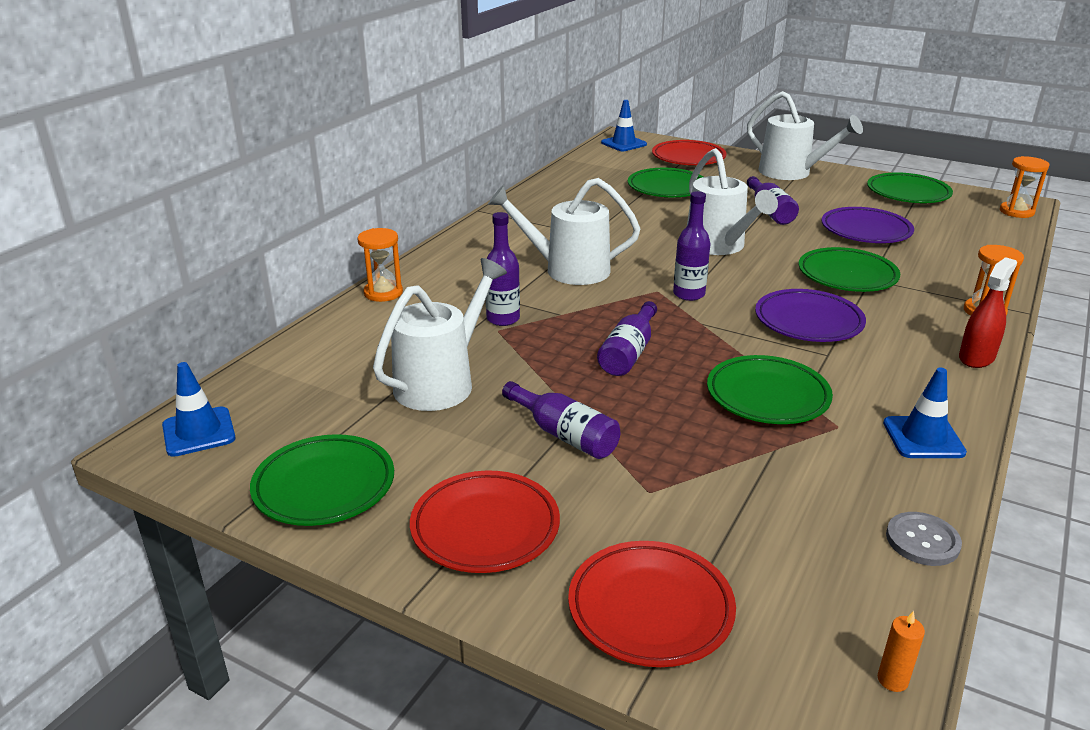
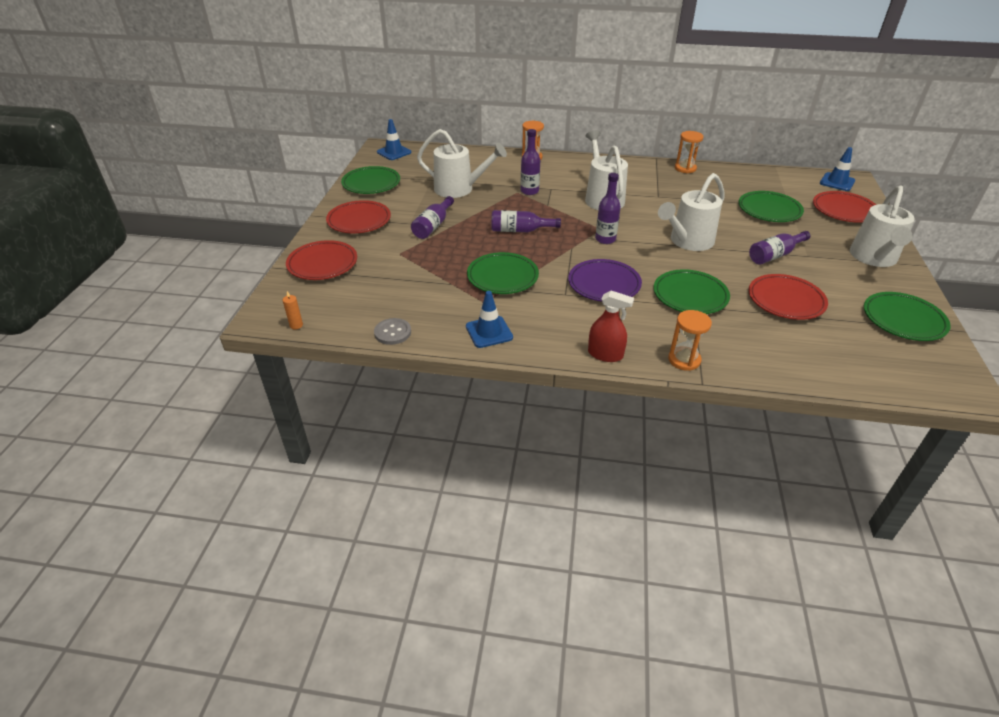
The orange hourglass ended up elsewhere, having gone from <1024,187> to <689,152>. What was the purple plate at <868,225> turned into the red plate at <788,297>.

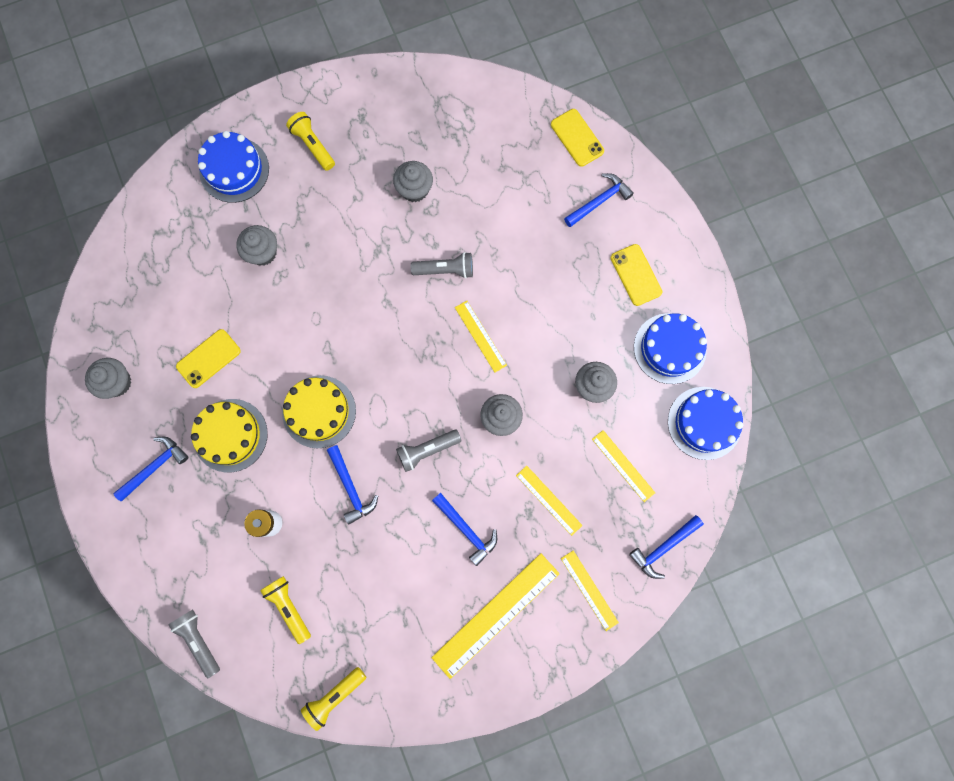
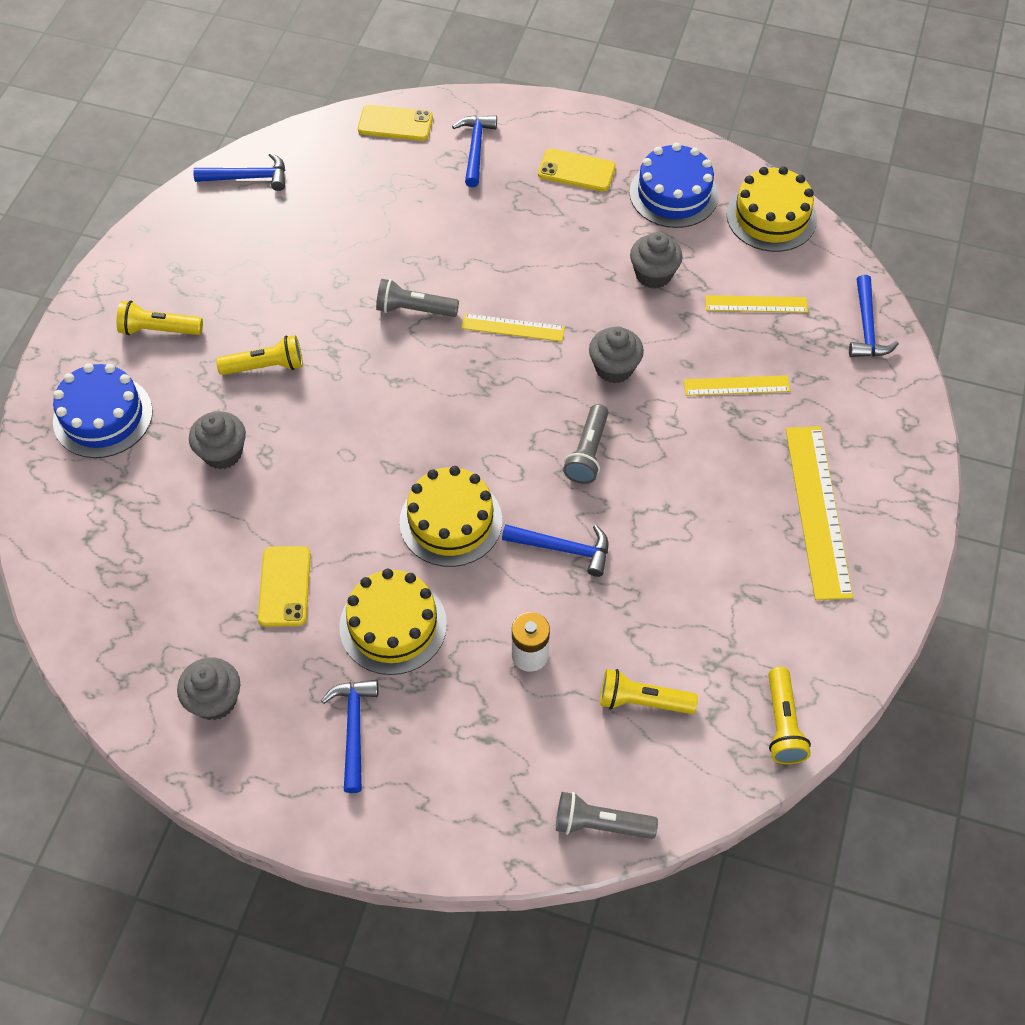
The second view lost the grey cupcake at <413,181>. The grey flashlight at <442,265> ended up facing another way, 120 degrees counterclockwise from before. What was the blue cake at <705,423> turned into the yellow cake at <772,209>. The blue hammer ended up elsewhere, having gone from <464,529> to <239,171>. The second view lost the yellow ruler at <590,590>. The second view gained the yellow flashlight at <259,355>.

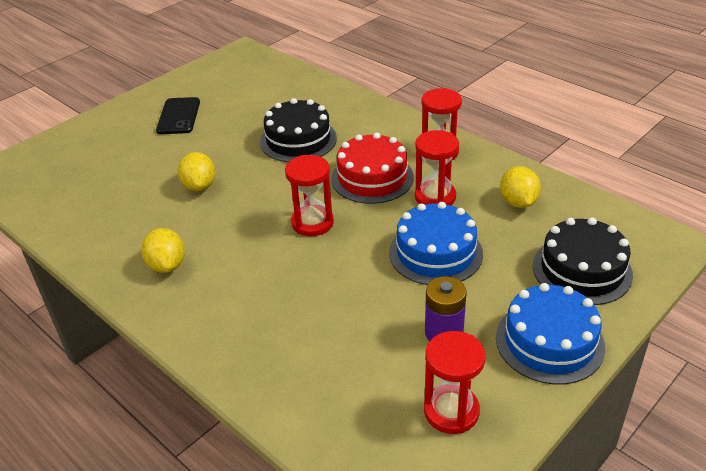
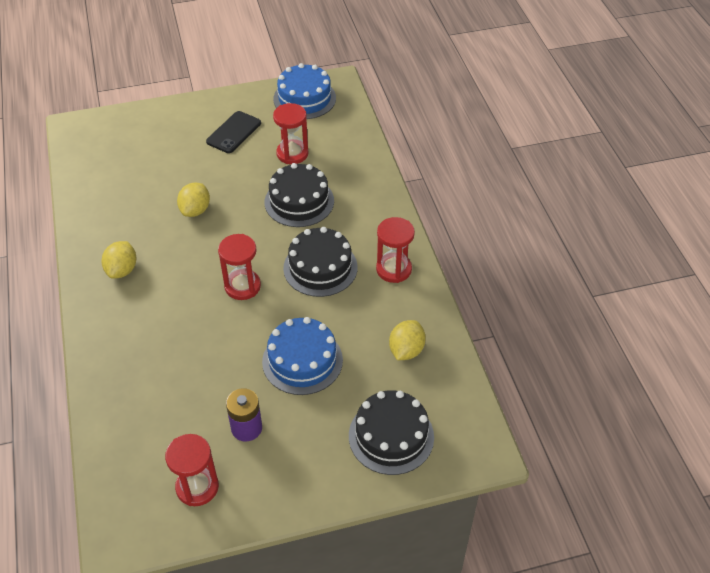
The red hourglass ended up elsewhere, having gone from <437,167> to <290,133>. What was the red cake at <372,168> turned into the black cake at <320,262>. The blue cake ended up elsewhere, having gone from <550,334> to <304,91>.

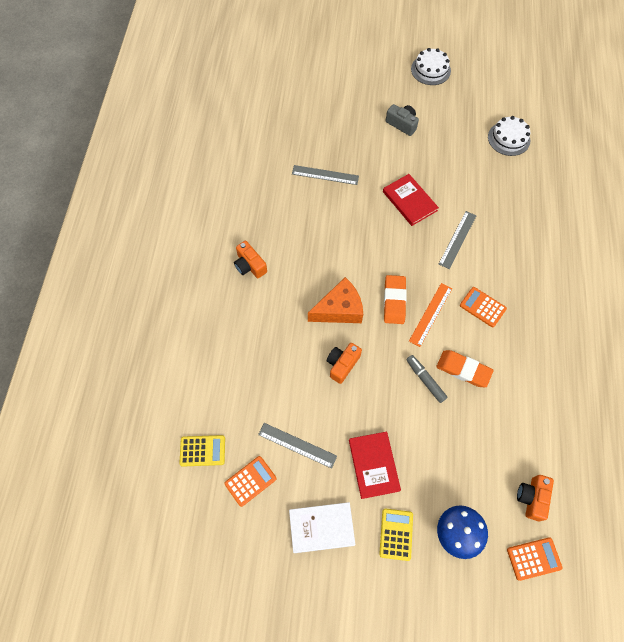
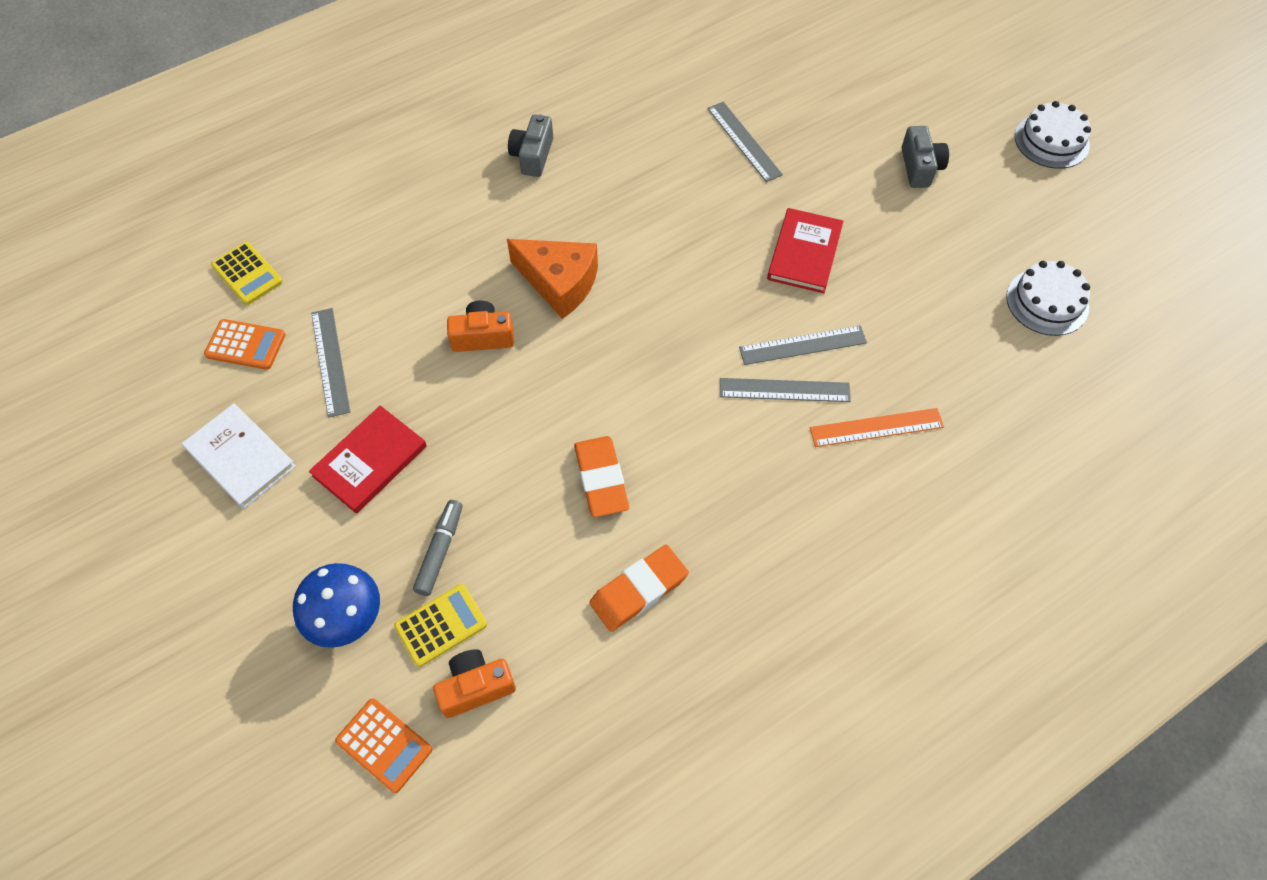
What was the orange camera at <250,259> turned into the grey camera at <530,145>. The orange eraser ended up elsewhere, having gone from <395,299> to <639,588>. The orange ruler ended up elsewhere, having gone from <430,315> to <877,427>. The second view lost the orange calculator at <483,307>. The grey marker ended up elsewhere, having gone from <427,379> to <438,548>. The yellow calculator ended up elsewhere, having gone from <396,535> to <440,625>. The second view gained the grey ruler at <785,390>.

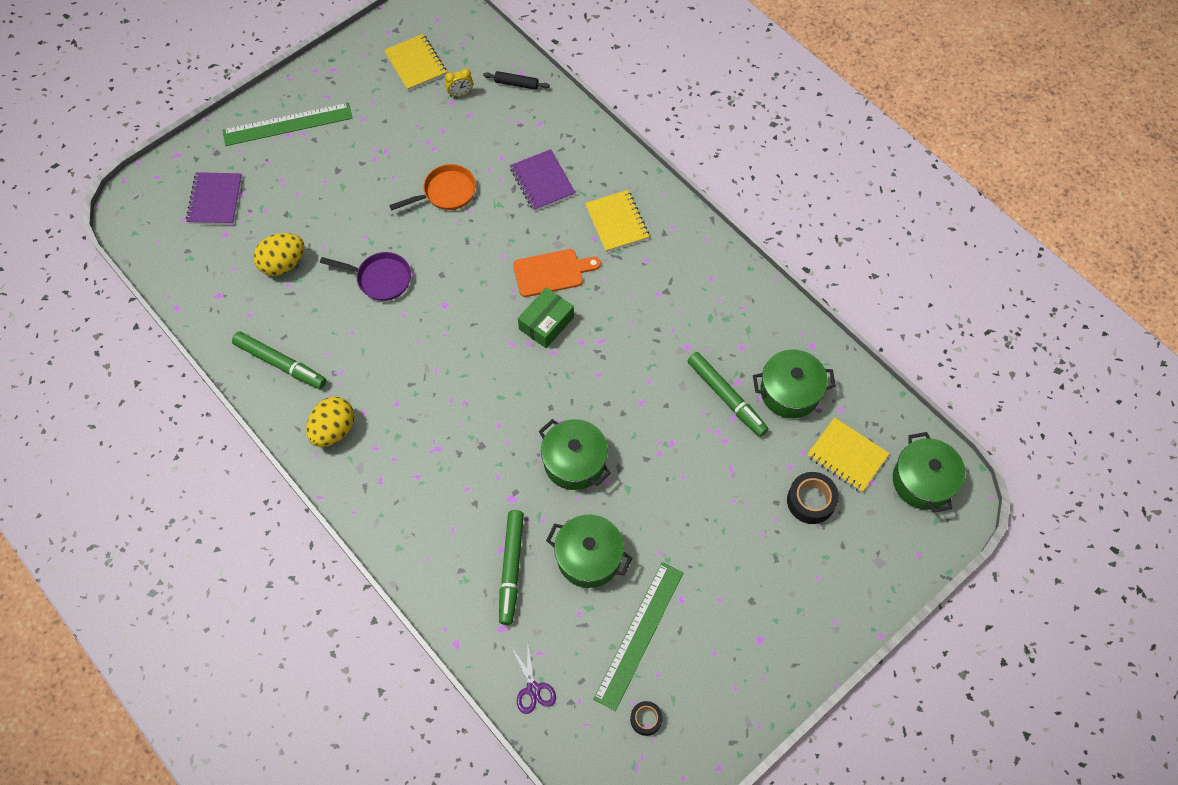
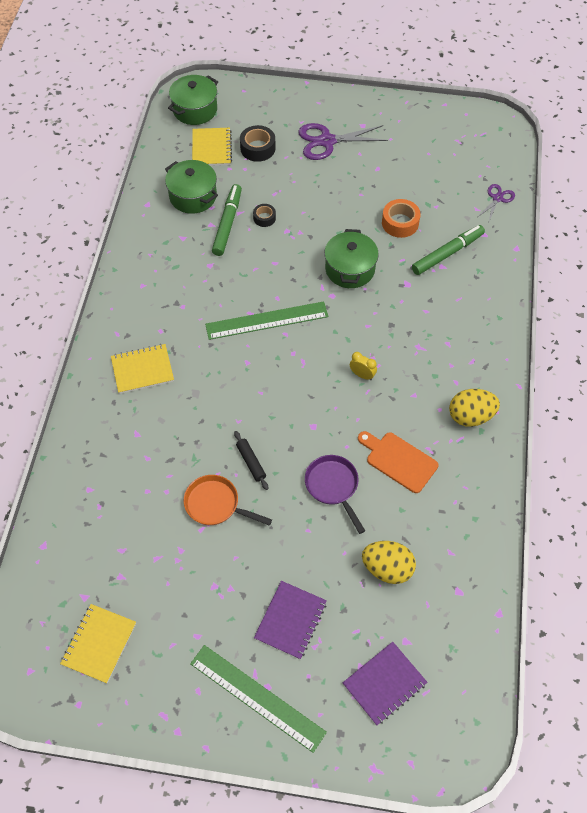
The yellow clock ended up elsewhere, having gone from <459,82> to <363,366>. The black rolling pin ended up elsewhere, having gone from <516,80> to <251,460>. The purple notebook ended up elsewhere, having gone from <543,180> to <290,620>. The yellow notebook at <617,221> ended up facing another way, 45 degrees clockwise from before. The orange cutting board ended up elsewhere, having gone from <557,273> to <398,462>. The second view lost the green box at <546,317>. The second view lost the green marker at <279,360>. Where the green pot stood at <589,551>, the orange tape came to stand at <401,218>. The green ruler ended up elsewhere, having gone from <638,636> to <267,320>. The black tape ended up elsewhere, having gone from <646,718> to <264,215>. The second view gained the purple scissors at <343,141>.

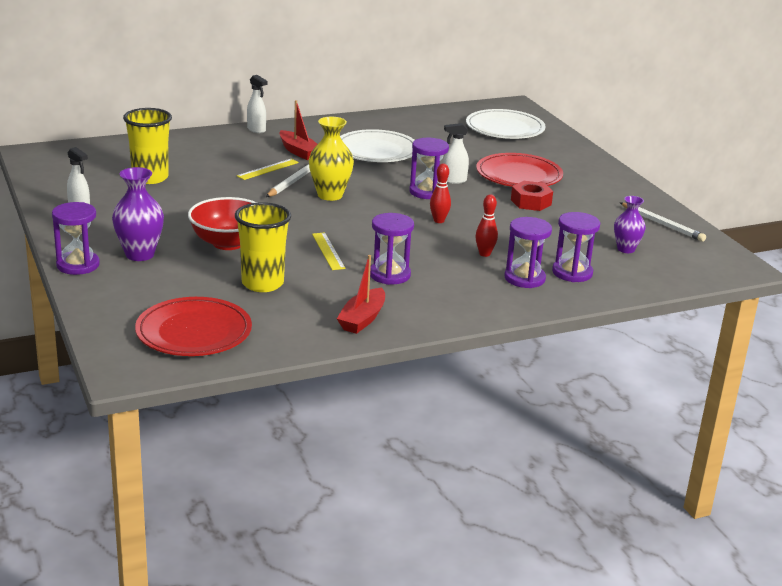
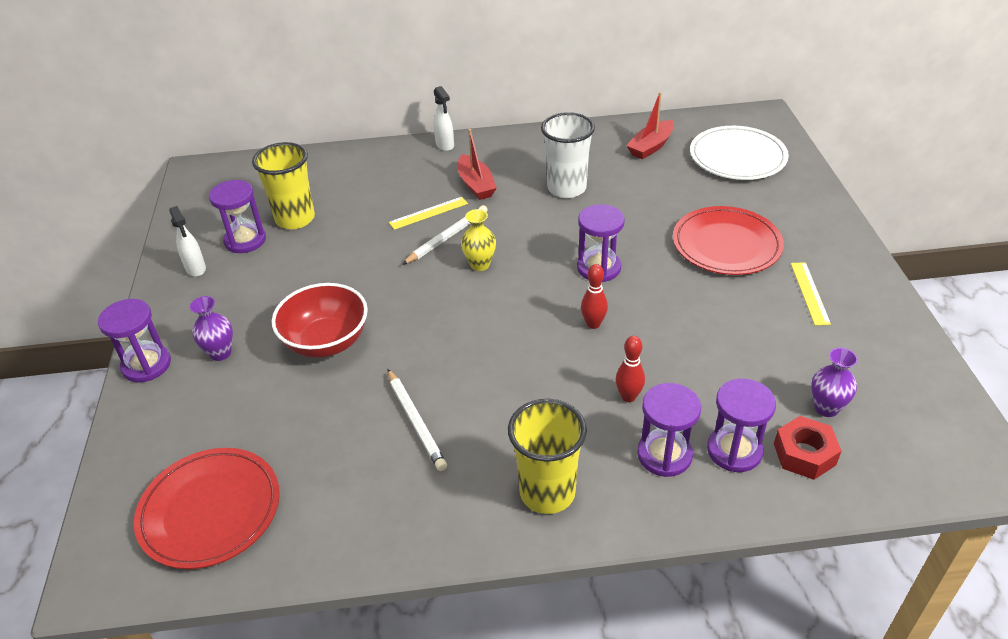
The size of the yellow vase at <331,159> changed by a factor of 0.65. The second view lost the white spray bottle at <456,153>. Where the white plate stood at <377,145>, the white cup came to stand at <568,155>. The size of the purple vase at <138,214> changed by a factor of 0.65. The red nut ended up elsewhere, having gone from <532,196> to <808,448>. The yellow cup ended up elsewhere, having gone from <263,247> to <547,456>. The white pencil ended up elsewhere, having gone from <662,222> to <417,420>. The purple hourglass ended up elsewhere, having gone from <392,249> to <237,216>. The yellow ruler ended up elsewhere, having gone from <329,251> to <811,293>. The red boat ended up elsewhere, having gone from <361,294> to <650,126>.

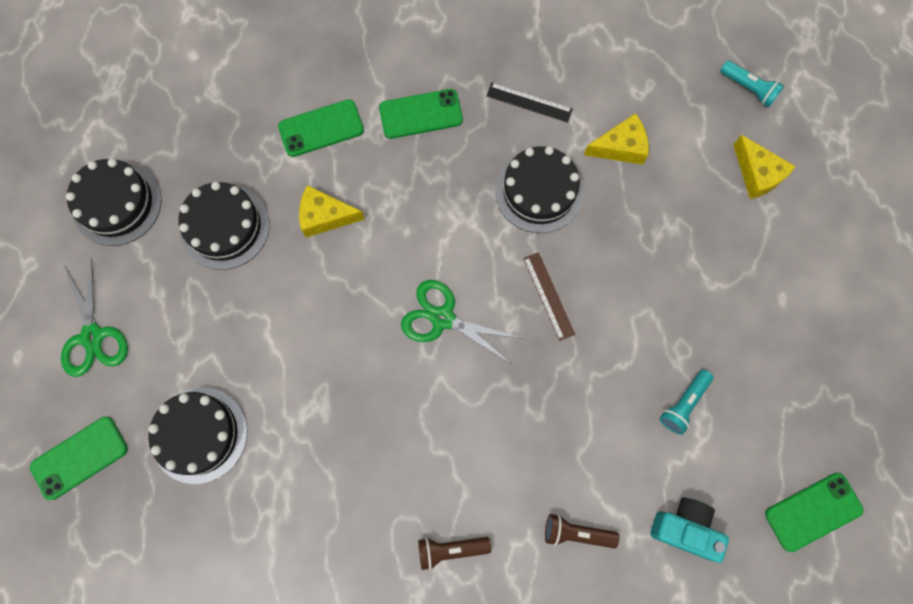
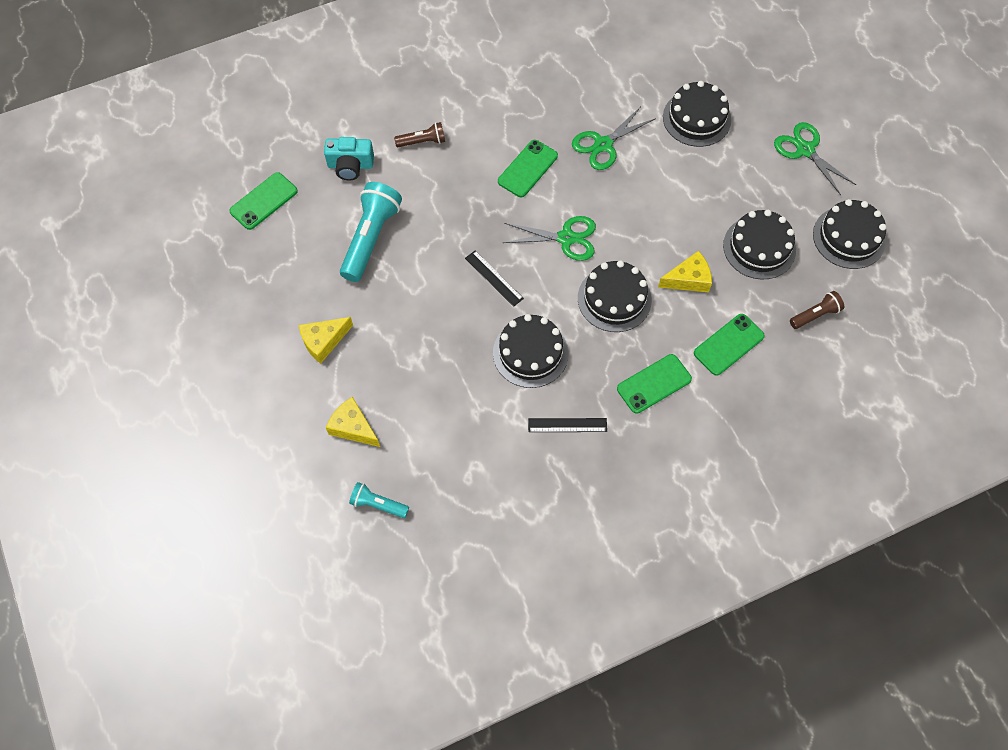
The yellow cheese ended up elsewhere, having gone from <616,138> to <326,340>. What was the brown ruler at <549,296> turned into the black ruler at <494,279>. The size of the turquoise flashlight at <686,402> changed by a factor of 1.90. The green phone ended up elsewhere, having gone from <79,458> to <528,168>. The brown flashlight ended up elsewhere, having gone from <454,553> to <817,310>. The second view gained the green scissors at <614,138>. The second view gained the black cake at <615,296>.

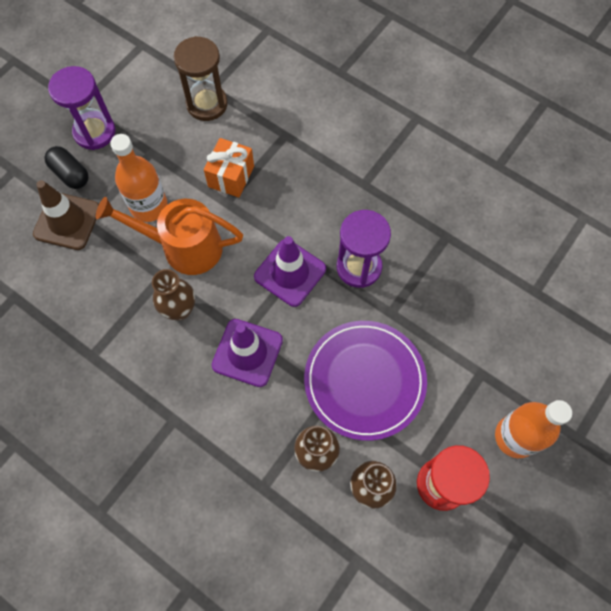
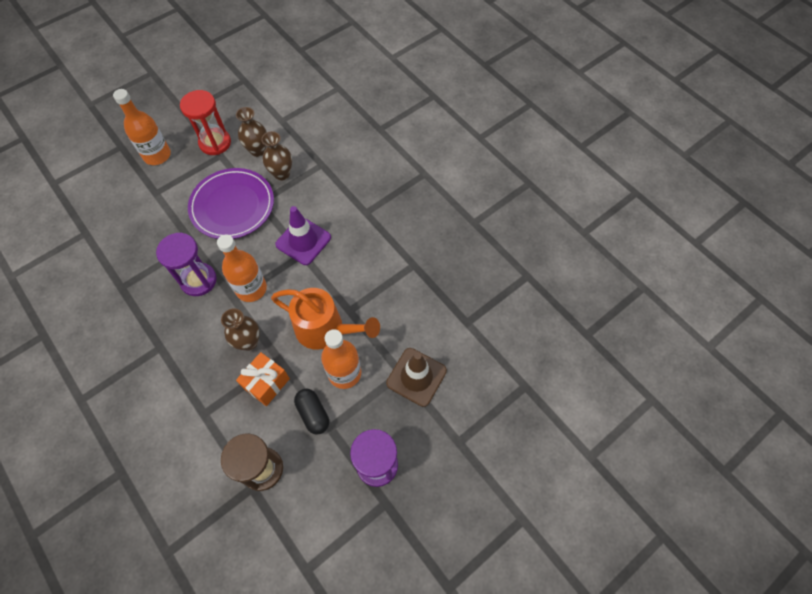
The black capsule ended up elsewhere, having gone from <67,167> to <311,412>. Where the purple traffic cone stood at <290,271>, the orange bottle came to stand at <242,268>. The brown vase ended up elsewhere, having gone from <173,295> to <240,329>.

